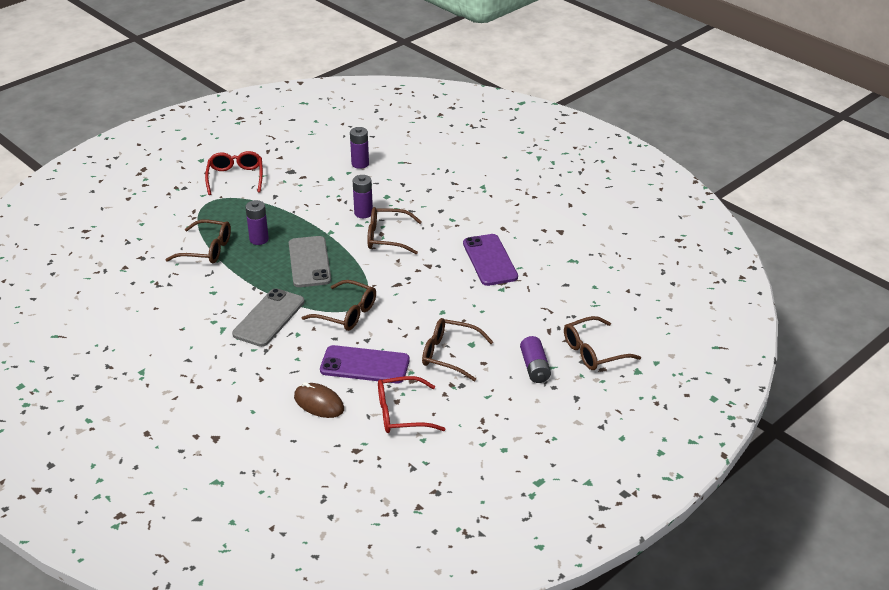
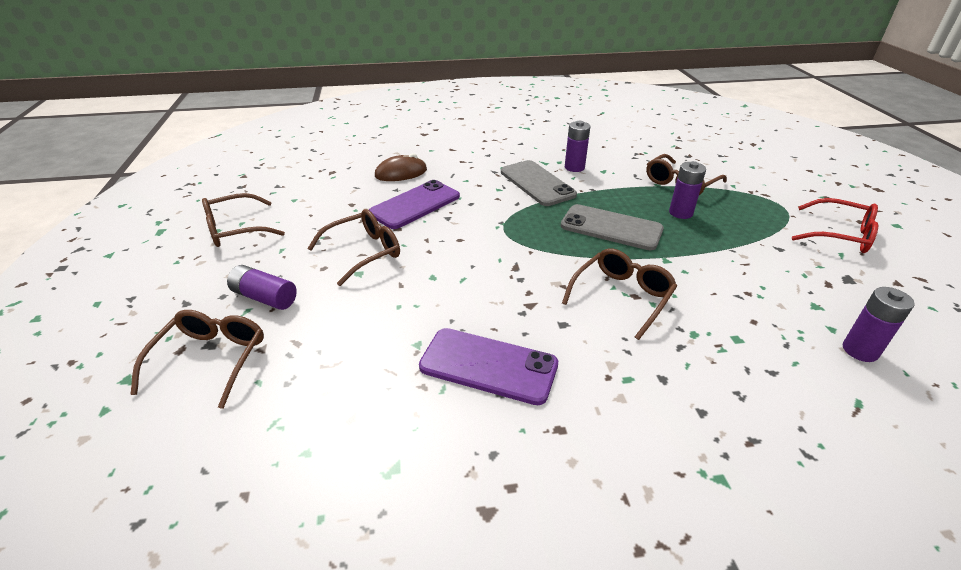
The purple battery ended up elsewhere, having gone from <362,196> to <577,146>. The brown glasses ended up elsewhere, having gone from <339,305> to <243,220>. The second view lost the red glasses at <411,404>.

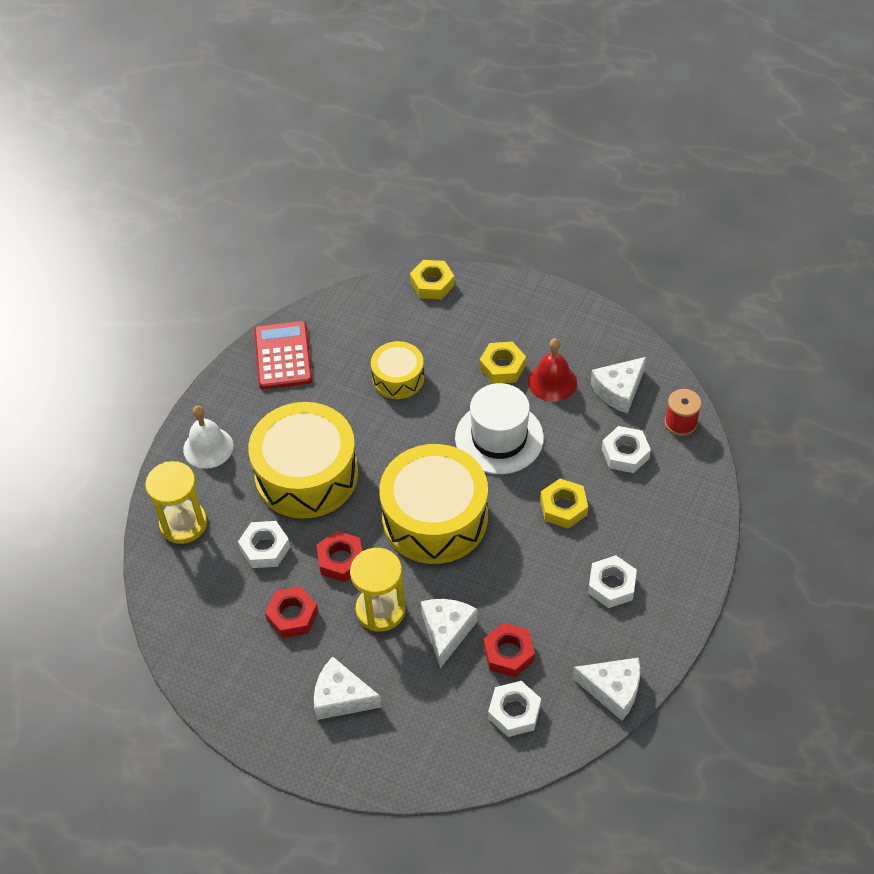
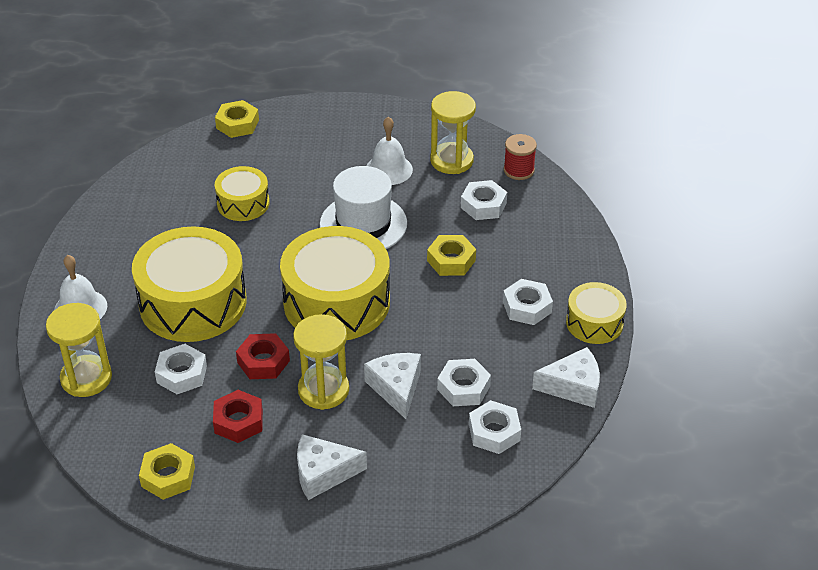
The second view lost the red calculator at <283,355>. What was the red bell at <552,370> turned into the white bell at <389,151>. The yellow nut ended up elsewhere, having gone from <503,363> to <167,471>. Where the white cheese stood at <618,385>, the yellow hourglass came to stand at <453,132>. What was the red nut at <509,650> turned into the white nut at <464,382>. The second view gained the yellow drum at <596,313>.

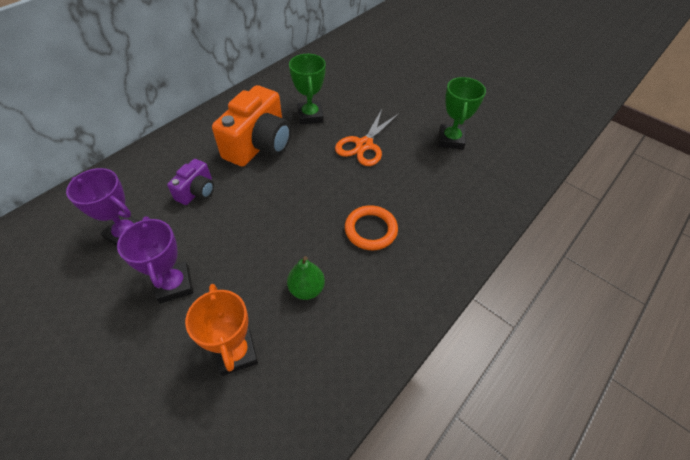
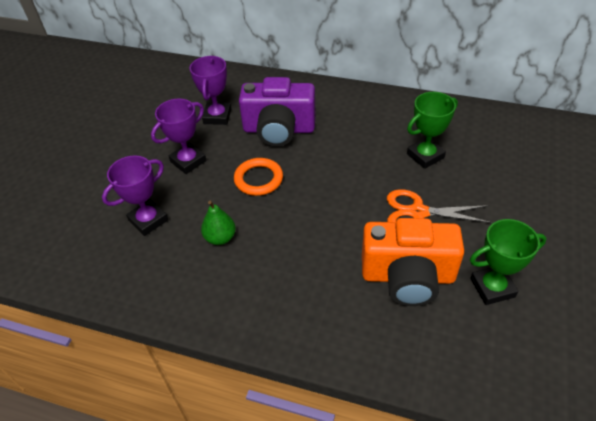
The orange camera ended up elsewhere, having gone from <251,126> to <413,262>. The size of the purple camera at <190,182> changed by a factor of 1.92. The orange ring ended up elsewhere, having gone from <371,227> to <258,177>. What was the orange trophy at <221,330> turned into the purple trophy at <135,196>.

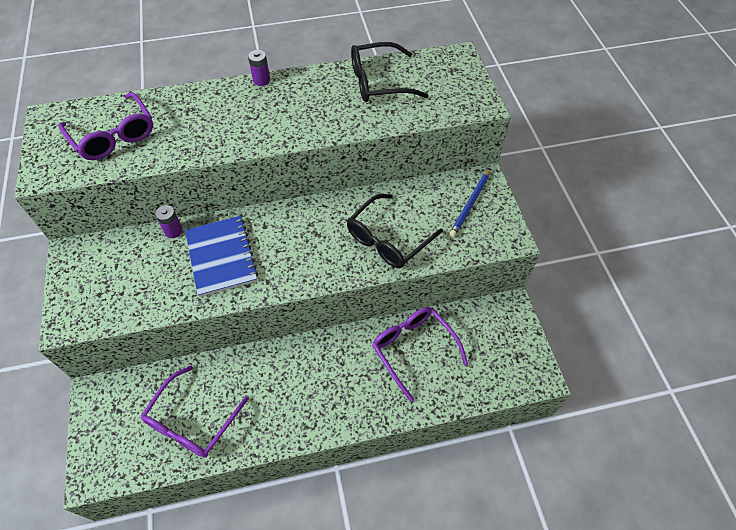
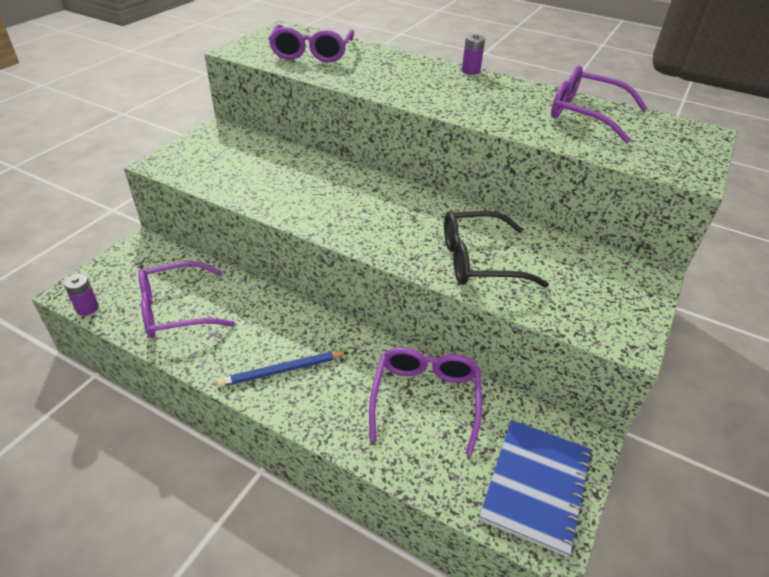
What was the black glasses at <390,72> turned into the purple glasses at <599,105>. The blue pencil ended up elsewhere, having gone from <469,203> to <282,369>. The purple battery ended up elsewhere, having gone from <169,221> to <81,295>. The blue notebook ended up elsewhere, having gone from <221,256> to <535,488>.

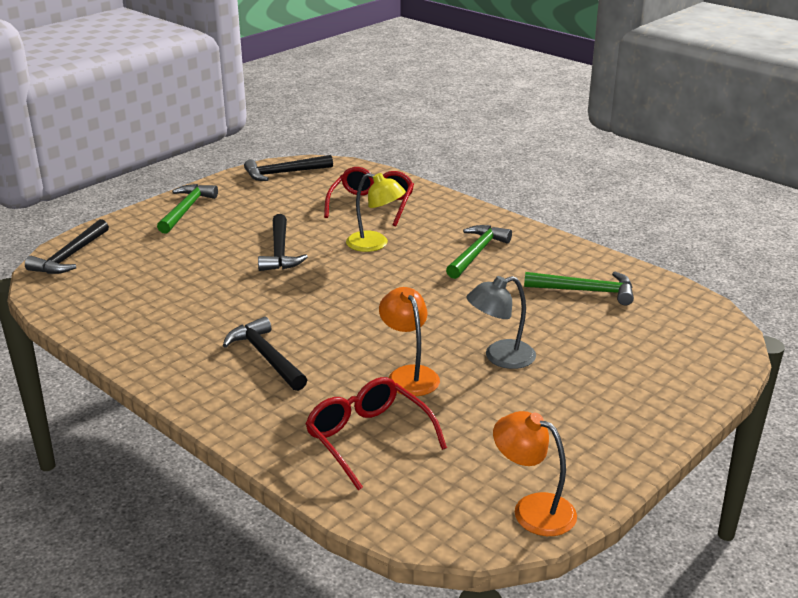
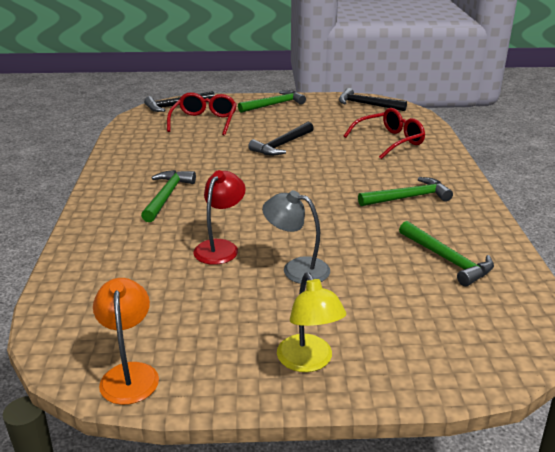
The yellow lamp ended up elsewhere, having gone from <376,212> to <311,322>. What was the orange lamp at <409,341> turned into the red lamp at <219,217>. What was the black hammer at <265,353> turned into the green hammer at <168,196>. The red glasses ended up elsewhere, having gone from <376,434> to <202,114>.

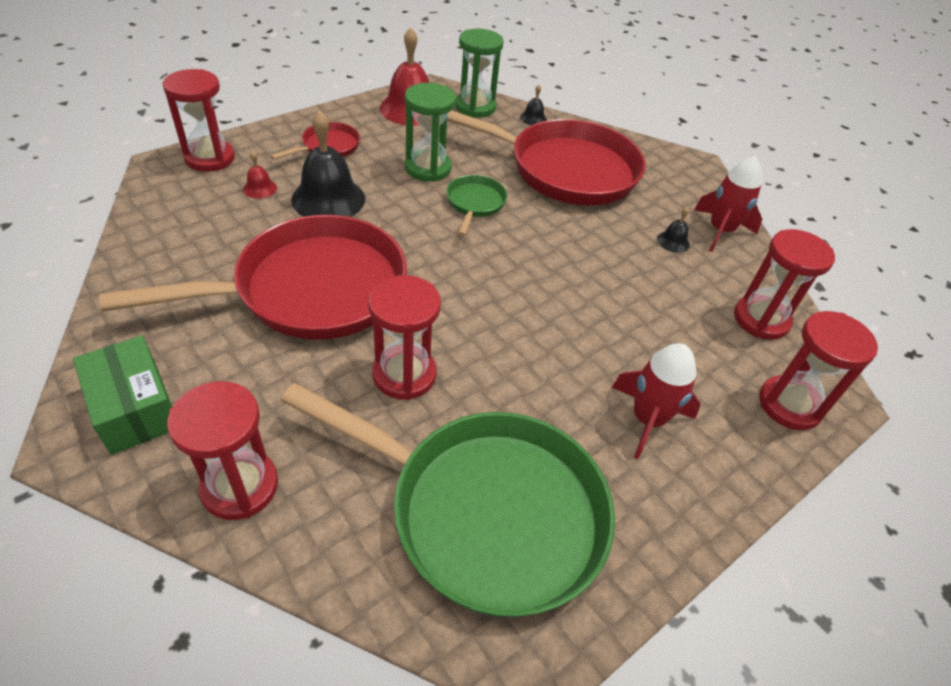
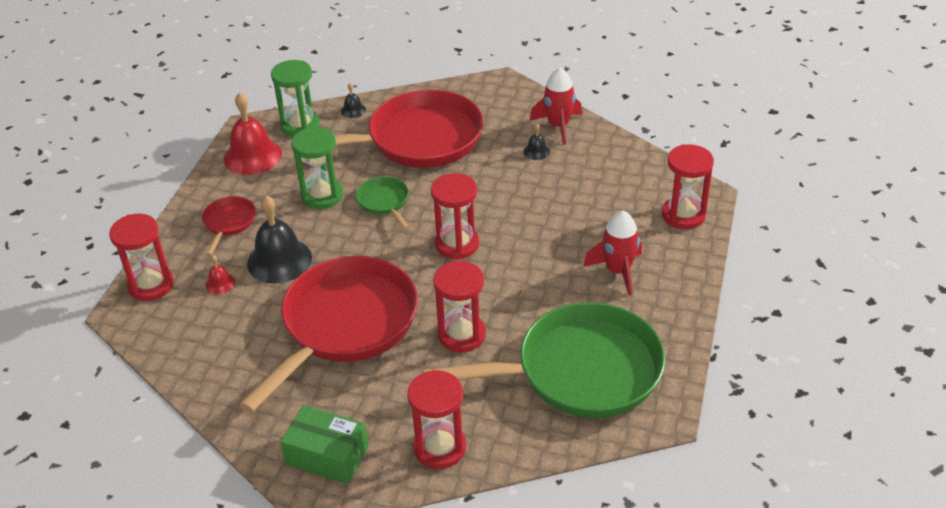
The red hourglass ended up elsewhere, having gone from <784,284> to <455,216>.

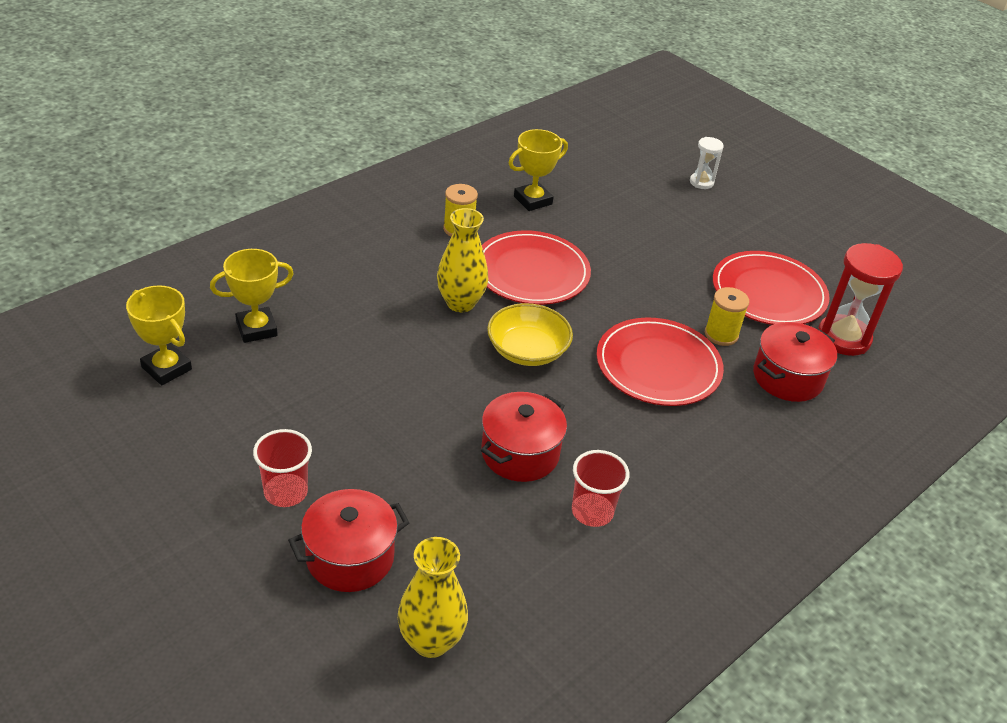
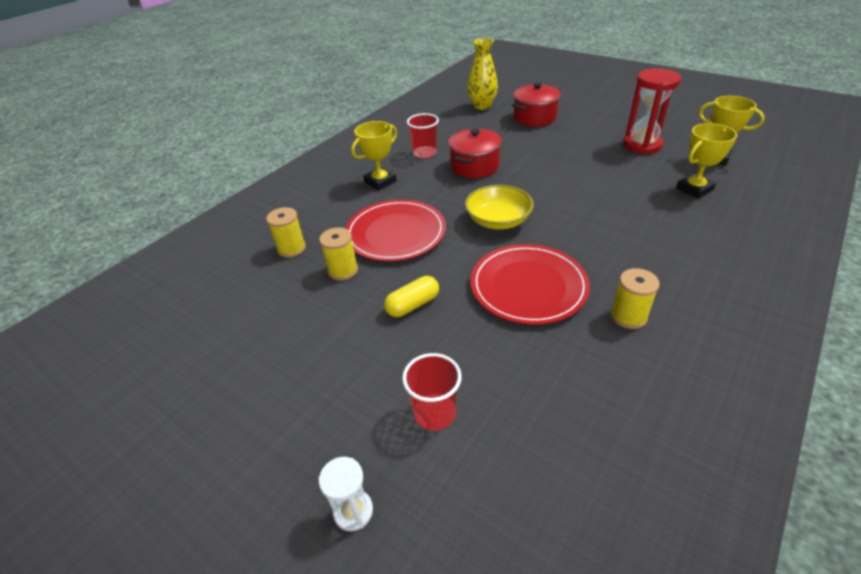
The yellow trophy ended up elsewhere, having gone from <538,170> to <374,155>. The second view lost the yellow vase at <462,260>. The red hourglass ended up elsewhere, having gone from <860,299> to <652,111>. The second view lost the red plate at <771,288>. Where the red pot stood at <795,362>, the yellow spool came to stand at <286,232>. The red cup ended up elsewhere, having gone from <282,468> to <432,392>. The second view gained the yellow capsule at <411,296>.

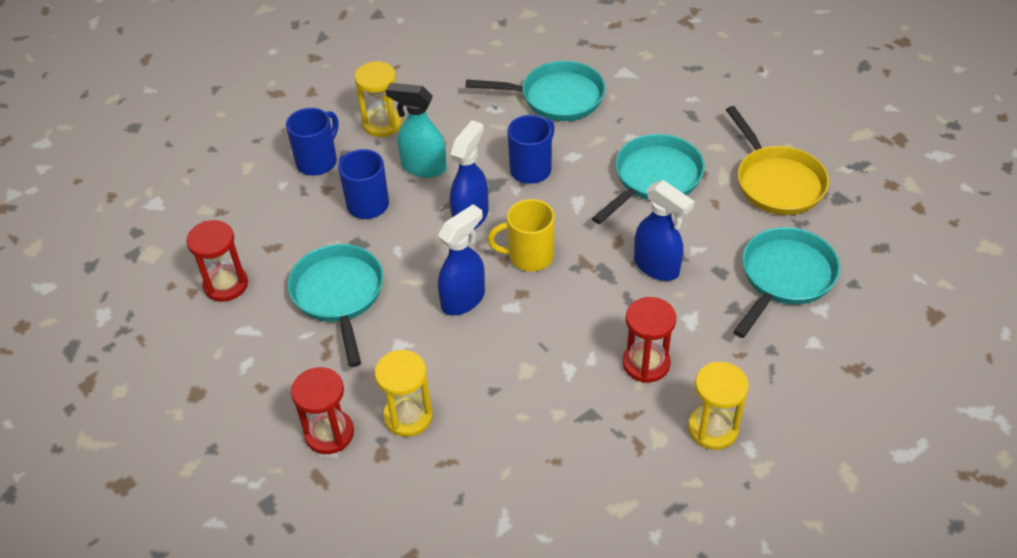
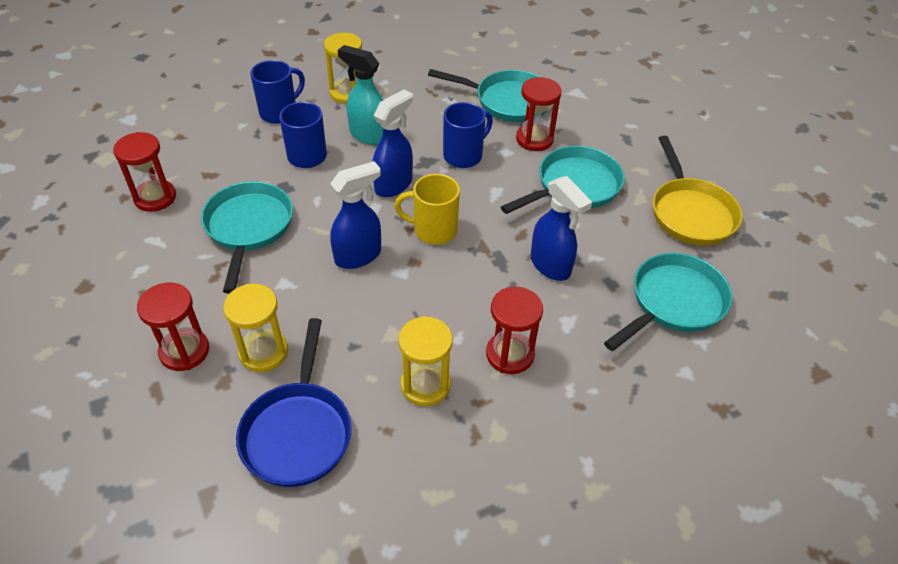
The yellow hourglass ended up elsewhere, having gone from <718,406> to <425,361>. The second view gained the red hourglass at <539,114>. The second view gained the blue pan at <294,402>.

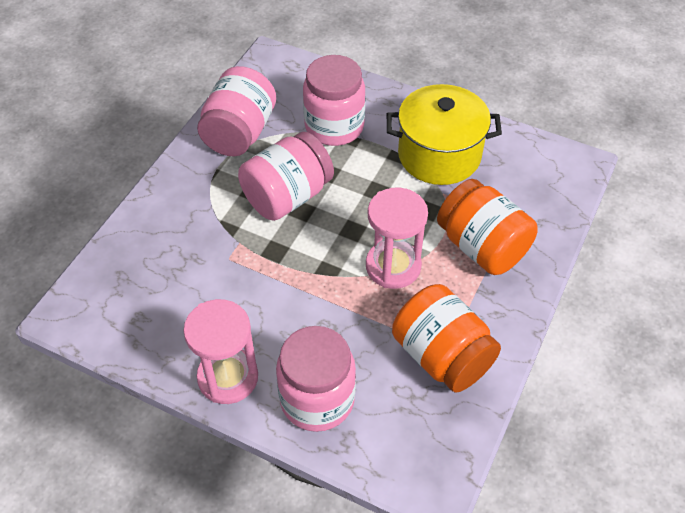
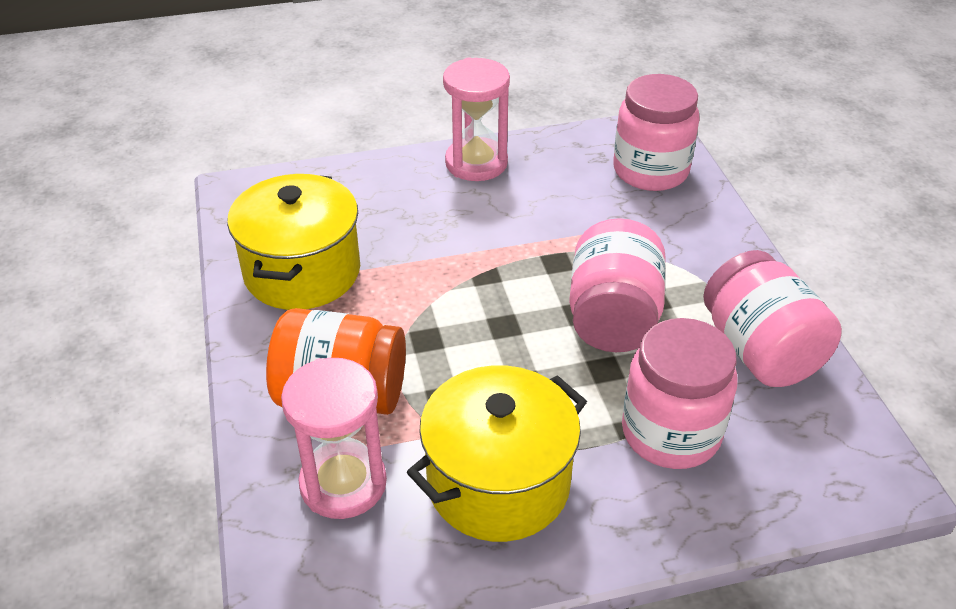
The pink hourglass ended up elsewhere, having gone from <397,238> to <334,438>. Where the orange jar stood at <446,338>, the yellow pot came to stand at <293,242>. The pink jar ended up elsewhere, having gone from <316,379> to <656,132>.

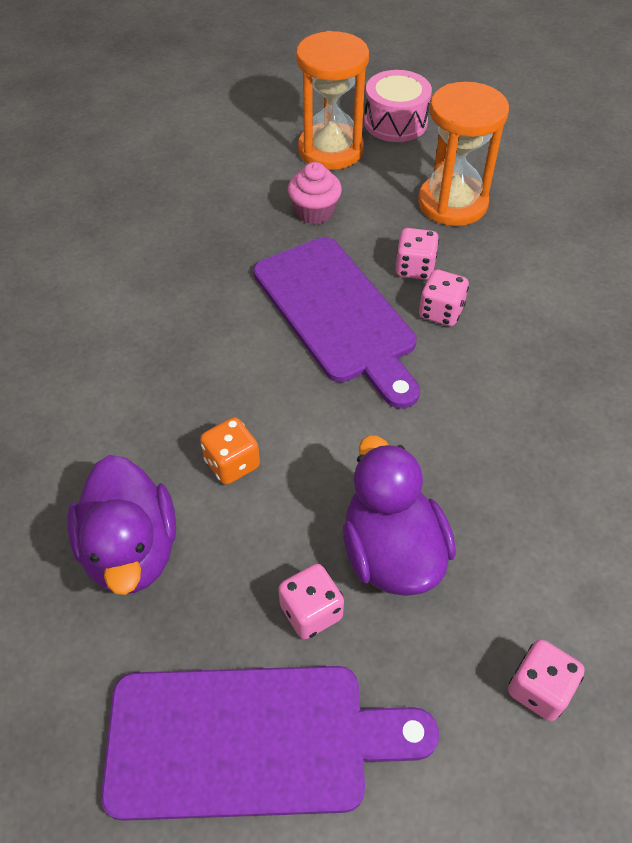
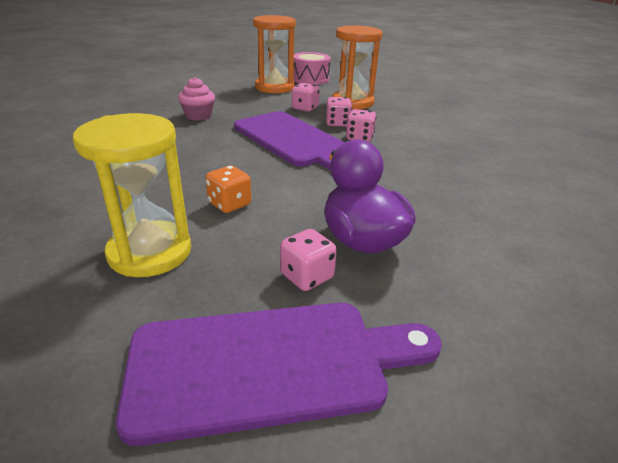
The pink cupcake ended up elsewhere, having gone from <315,193> to <196,99>. Where the purple duck stood at <121,525>, the yellow hourglass came to stand at <132,195>. The pink dice ended up elsewhere, having gone from <546,680> to <306,97>.

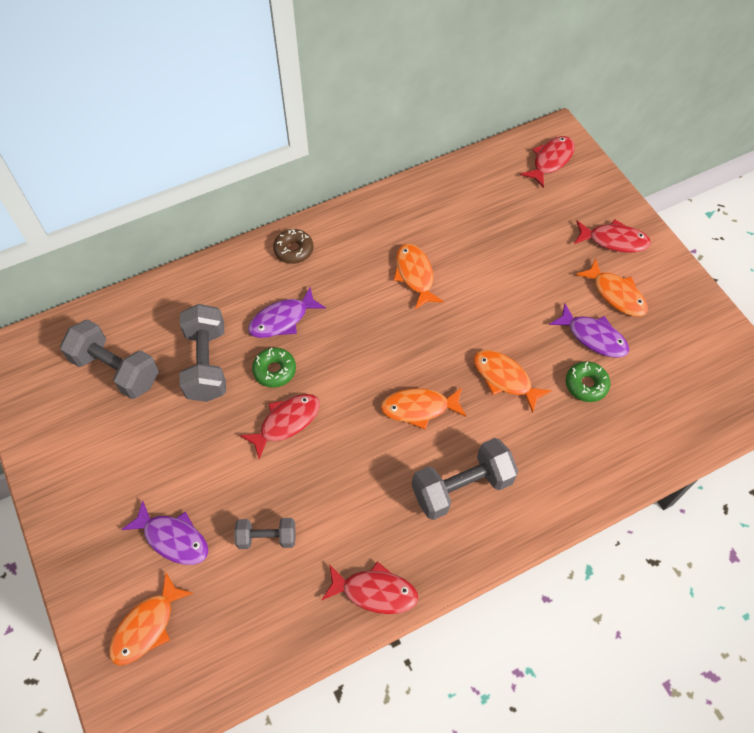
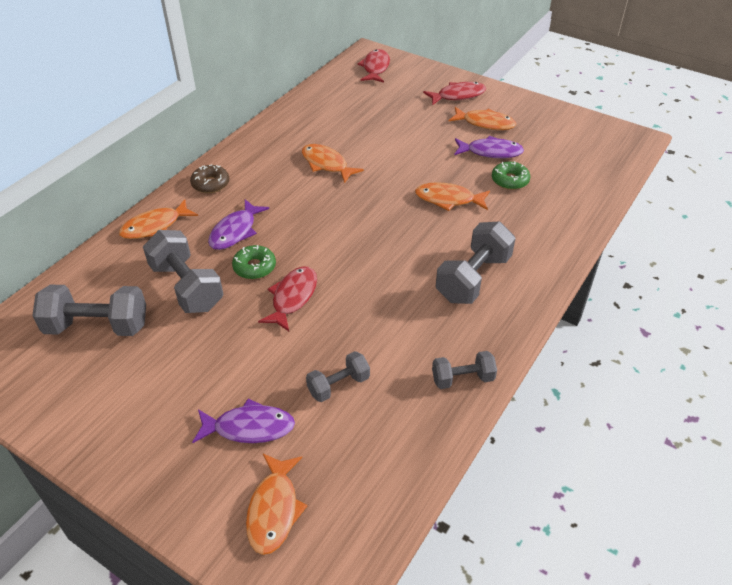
The orange fish ended up elsewhere, having gone from <424,408> to <158,219>. Where the red fish stood at <370,588>, the grey dumbbell came to stand at <464,370>.

